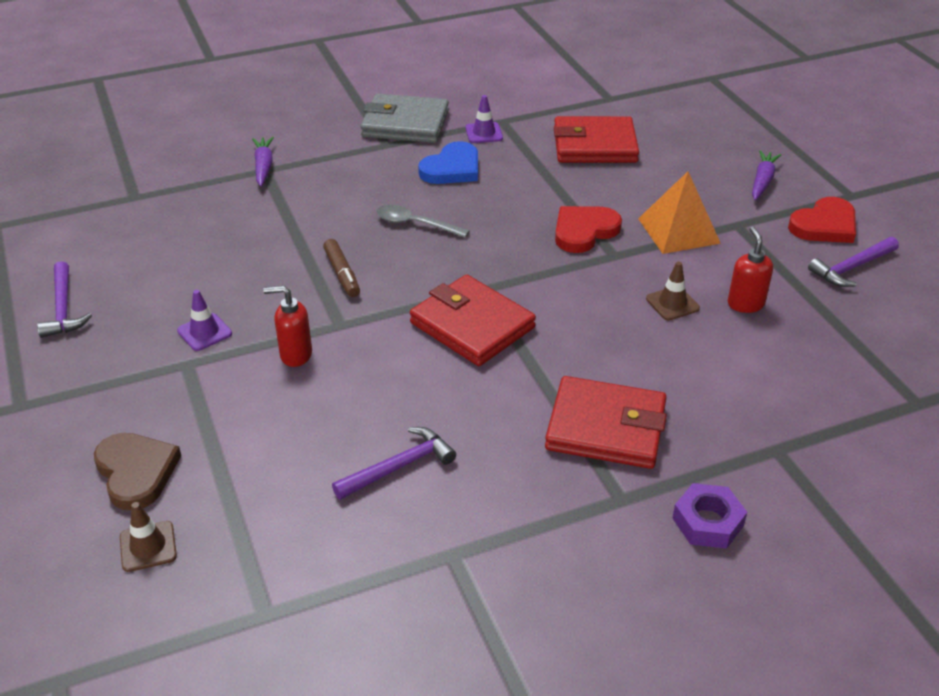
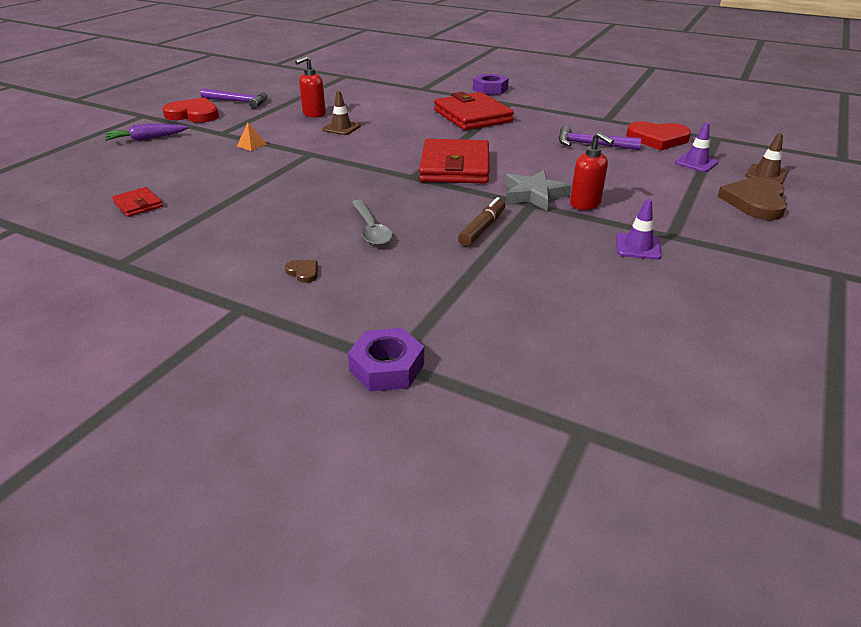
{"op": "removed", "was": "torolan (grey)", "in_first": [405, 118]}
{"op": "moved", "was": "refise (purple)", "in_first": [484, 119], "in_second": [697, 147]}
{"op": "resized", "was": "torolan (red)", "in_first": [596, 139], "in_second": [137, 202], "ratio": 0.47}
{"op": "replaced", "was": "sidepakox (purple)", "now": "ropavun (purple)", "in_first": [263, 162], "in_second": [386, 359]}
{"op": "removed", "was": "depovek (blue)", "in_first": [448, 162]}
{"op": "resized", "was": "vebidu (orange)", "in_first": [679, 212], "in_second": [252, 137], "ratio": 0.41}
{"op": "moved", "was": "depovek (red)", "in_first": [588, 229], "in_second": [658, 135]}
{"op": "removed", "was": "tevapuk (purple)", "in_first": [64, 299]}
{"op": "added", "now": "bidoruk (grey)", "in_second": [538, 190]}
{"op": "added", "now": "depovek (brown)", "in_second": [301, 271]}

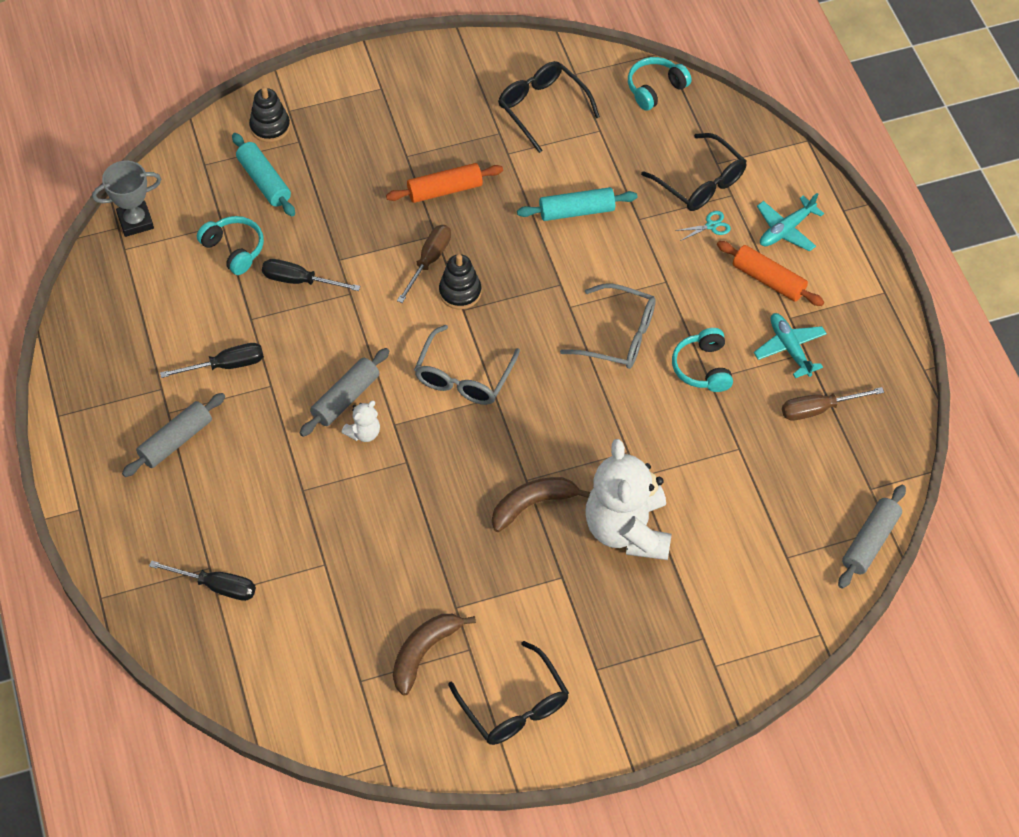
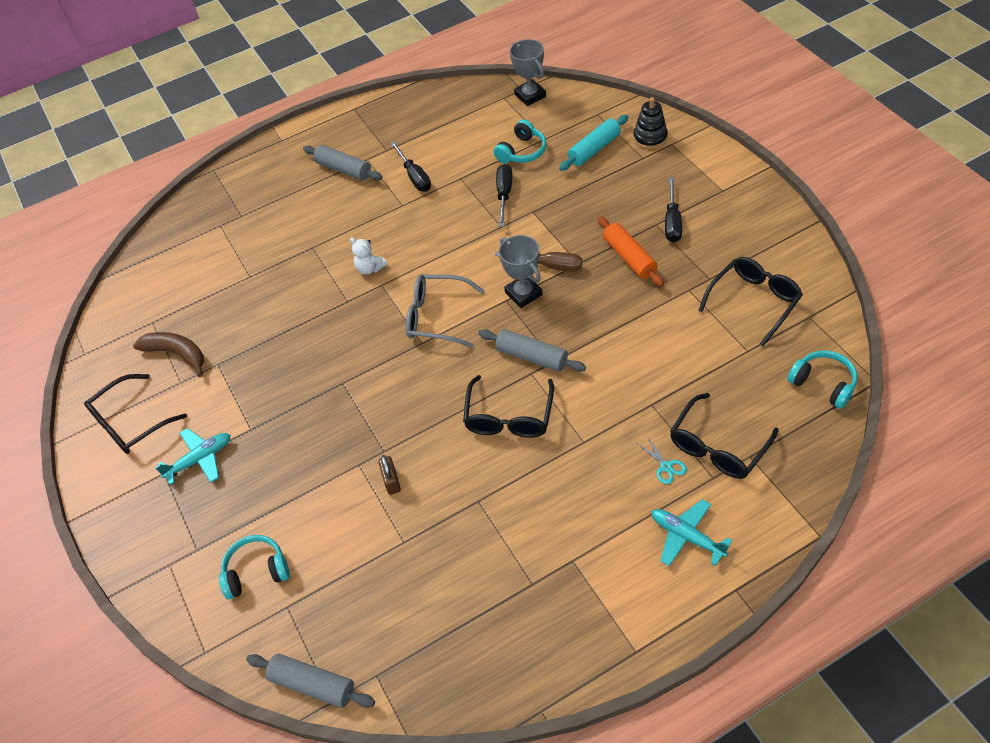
{"op": "removed", "was": "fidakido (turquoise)", "in_first": [577, 204]}
{"op": "removed", "was": "fidakido (orange)", "in_first": [770, 273]}
{"op": "replaced", "was": "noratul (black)", "now": "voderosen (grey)", "in_first": [460, 281], "in_second": [520, 271]}
{"op": "recoloured", "was": "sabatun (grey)", "now": "sabatun (black)", "in_first": [608, 326], "in_second": [508, 406]}
{"op": "moved", "was": "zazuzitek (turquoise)", "in_first": [790, 345], "in_second": [192, 456]}
{"op": "moved", "was": "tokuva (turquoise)", "in_first": [702, 360], "in_second": [254, 567]}
{"op": "moved", "was": "fidakido (grey)", "in_first": [344, 392], "in_second": [532, 350]}
{"op": "removed", "was": "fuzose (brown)", "in_first": [833, 404]}
{"op": "removed", "was": "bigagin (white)", "in_first": [629, 499]}
{"op": "removed", "was": "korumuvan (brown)", "in_first": [541, 504]}
{"op": "moved", "was": "fuzose (black)", "in_first": [202, 580], "in_second": [673, 210]}
{"op": "added", "now": "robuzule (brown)", "in_second": [389, 475]}

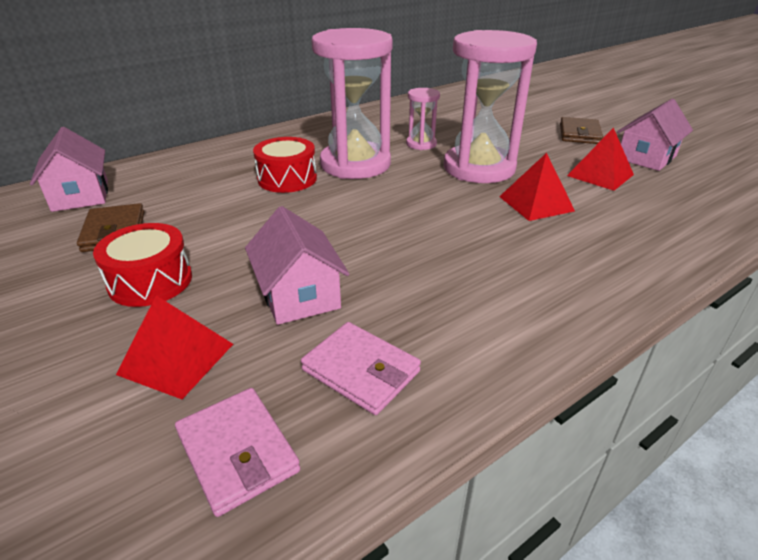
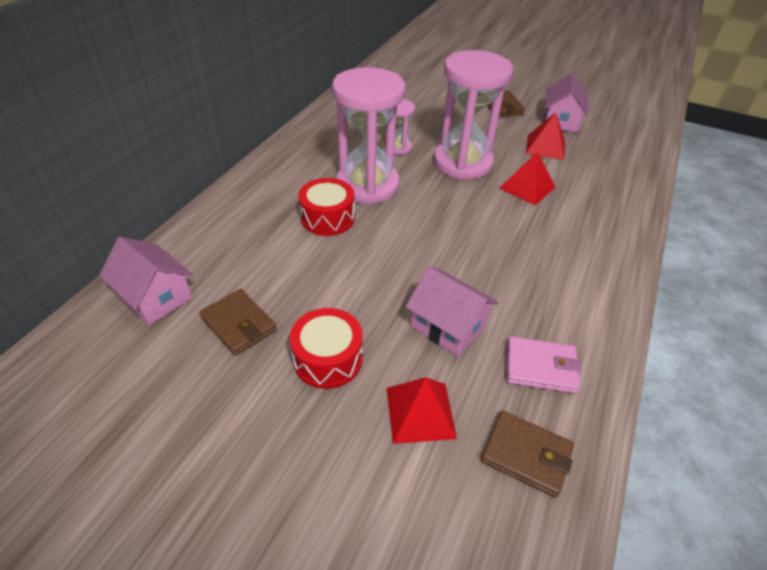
{"op": "recoloured", "was": "torolan (pink)", "now": "torolan (brown)", "in_first": [237, 452], "in_second": [527, 454]}

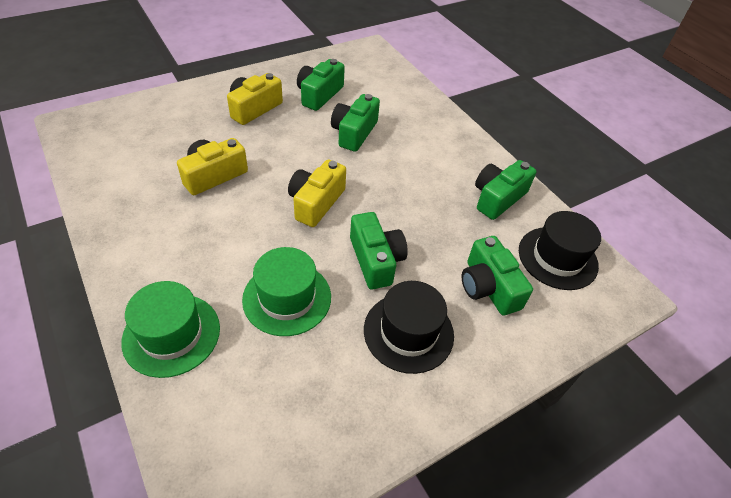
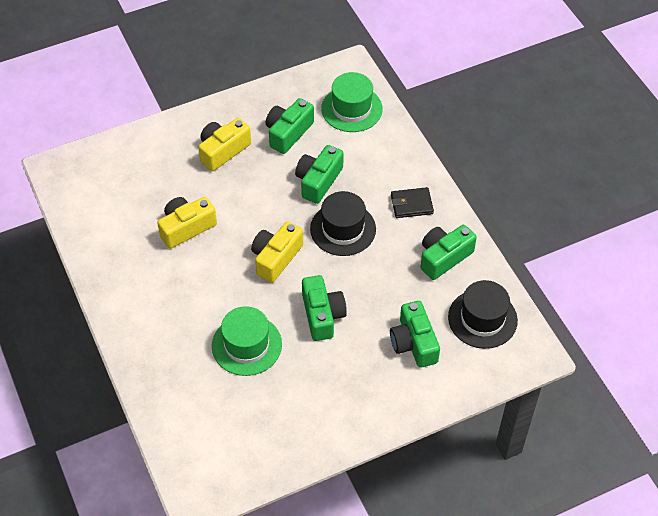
{"op": "moved", "was": "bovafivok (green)", "in_first": [170, 329], "in_second": [352, 102]}
{"op": "moved", "was": "bovafivok (black)", "in_first": [409, 327], "in_second": [343, 223]}
{"op": "added", "now": "torolan (black)", "in_second": [412, 202]}

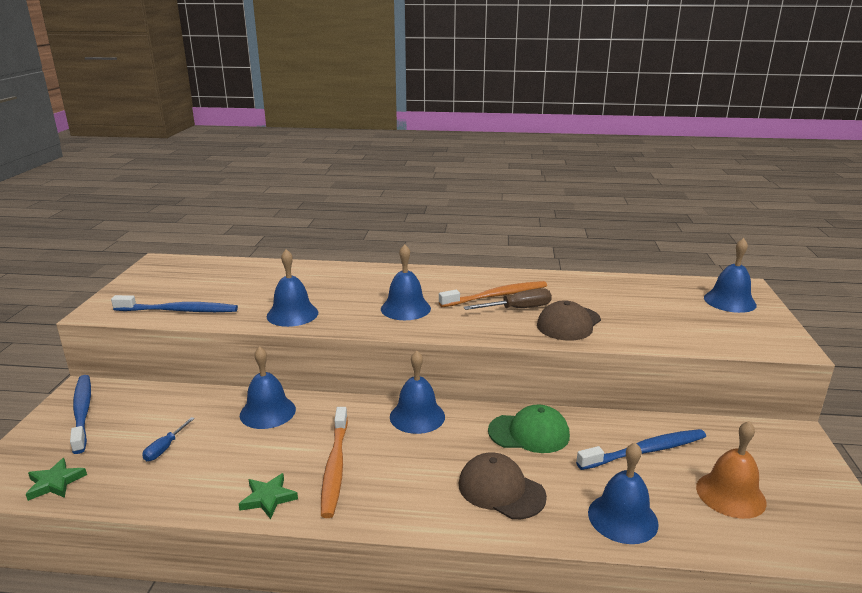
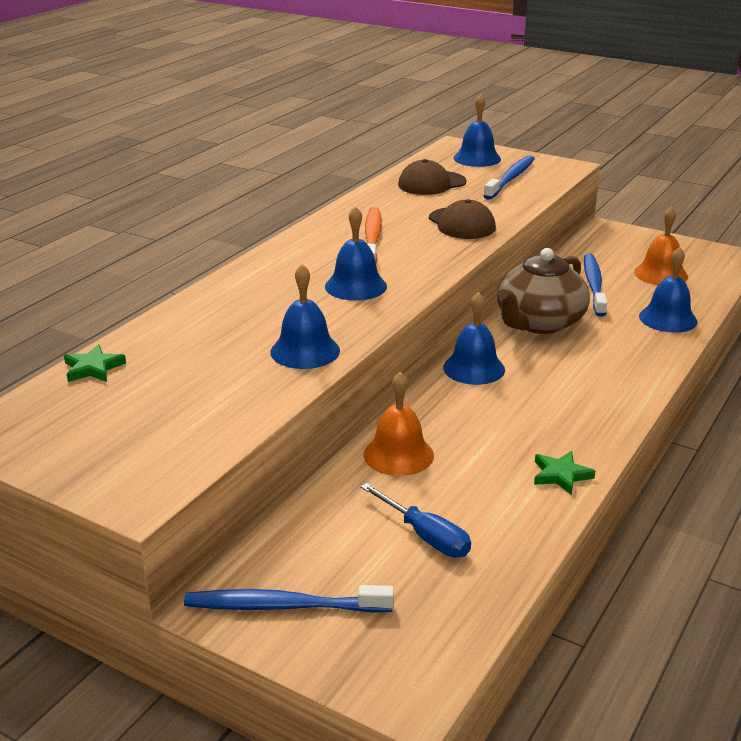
{"op": "removed", "was": "fuzose (brown)", "in_first": [507, 299]}
{"op": "moved", "was": "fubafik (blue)", "in_first": [174, 303], "in_second": [509, 177]}
{"op": "recoloured", "was": "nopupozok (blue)", "now": "nopupozok (orange)", "in_first": [268, 387], "in_second": [399, 424]}
{"op": "replaced", "was": "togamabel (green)", "now": "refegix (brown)", "in_first": [529, 428], "in_second": [543, 291]}
{"op": "removed", "was": "fubafik (orange)", "in_first": [334, 462]}
{"op": "resized", "was": "fuzose (blue)", "in_first": [168, 439], "in_second": [416, 520], "ratio": 1.55}
{"op": "moved", "was": "togamabel (brown)", "in_first": [503, 486], "in_second": [432, 177]}
{"op": "moved", "was": "bidoruk (green)", "in_first": [56, 479], "in_second": [95, 363]}

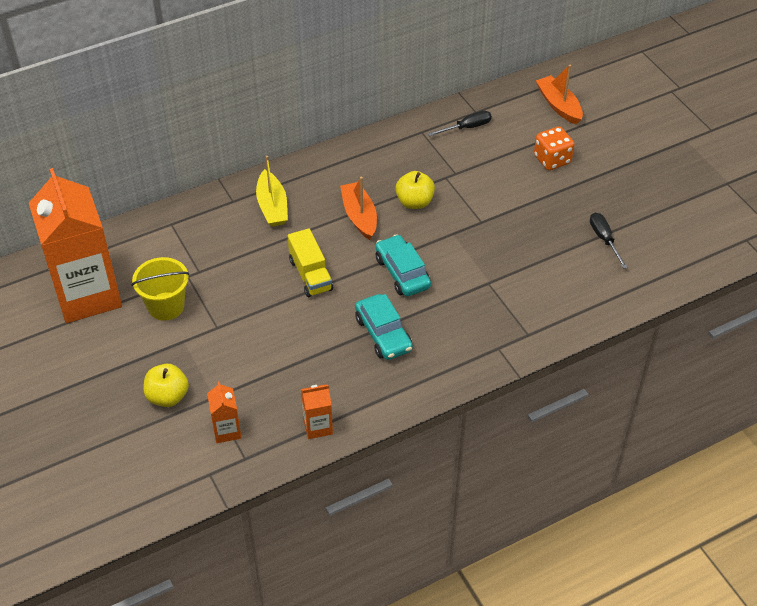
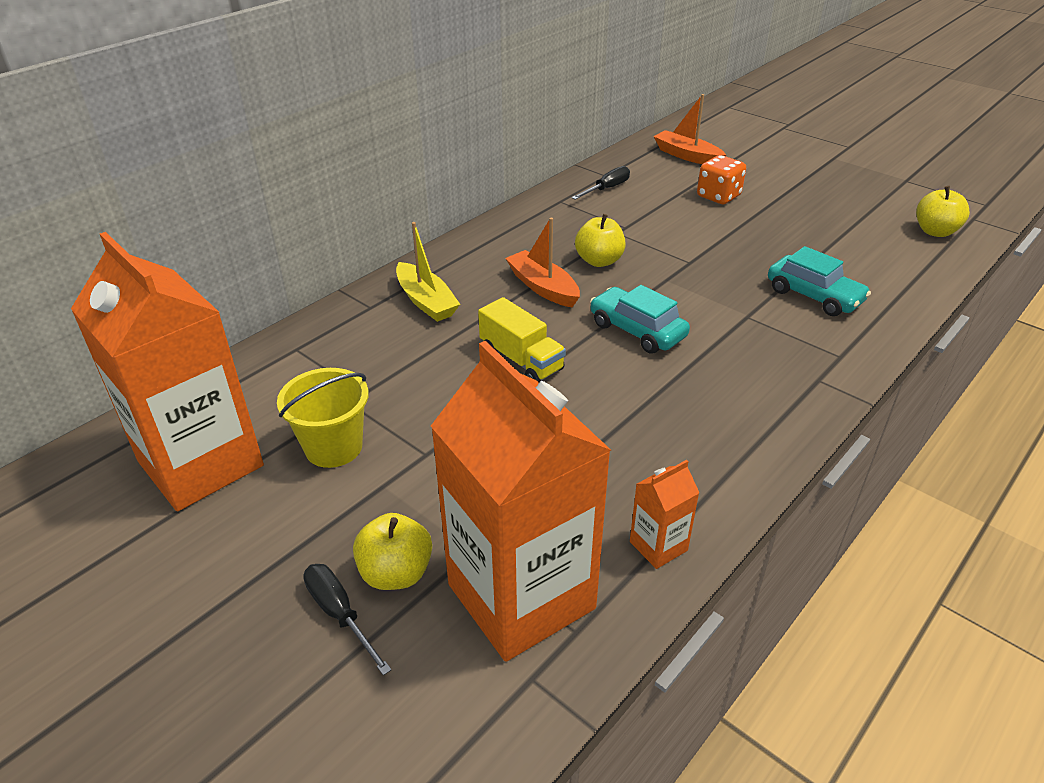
{"op": "moved", "was": "fuzose (black)", "in_first": [609, 240], "in_second": [347, 620]}
{"op": "moved", "was": "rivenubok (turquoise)", "in_first": [384, 327], "in_second": [819, 281]}
{"op": "resized", "was": "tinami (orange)", "in_first": [224, 412], "in_second": [521, 501], "ratio": 2.45}
{"op": "added", "now": "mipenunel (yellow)", "in_second": [943, 211]}

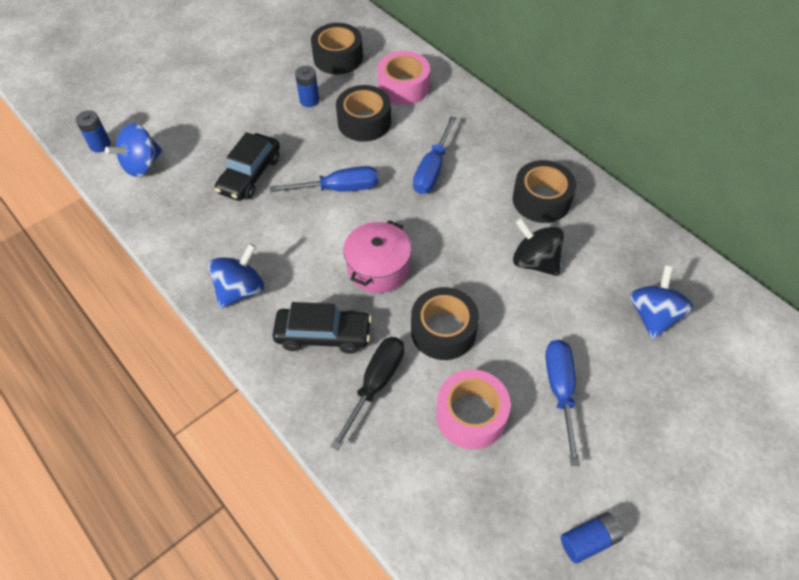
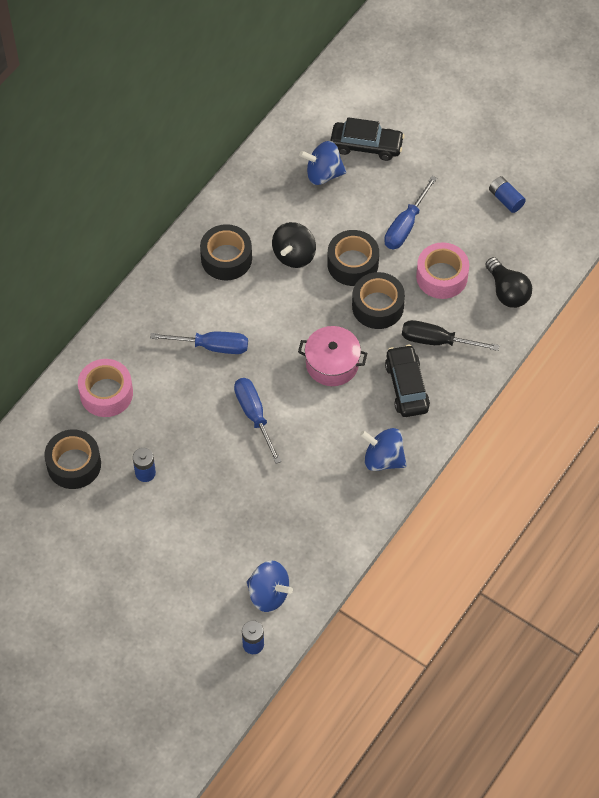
{"op": "moved", "was": "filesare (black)", "in_first": [363, 113], "in_second": [353, 258]}
{"op": "moved", "was": "rivenubok (black)", "in_first": [247, 166], "in_second": [367, 139]}
{"op": "turned", "was": "fuzose (blue)", "in_first": [562, 403], "in_second": [410, 212], "clockwise": -45}
{"op": "added", "now": "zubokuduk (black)", "in_second": [508, 282]}

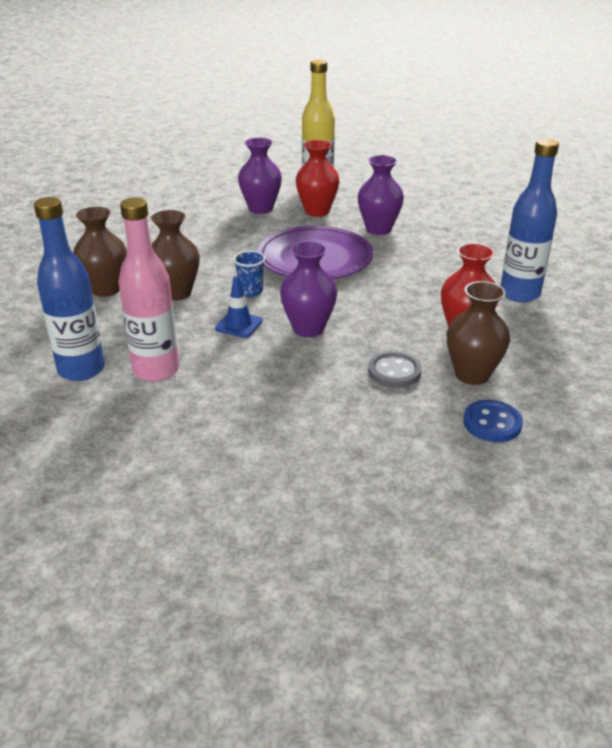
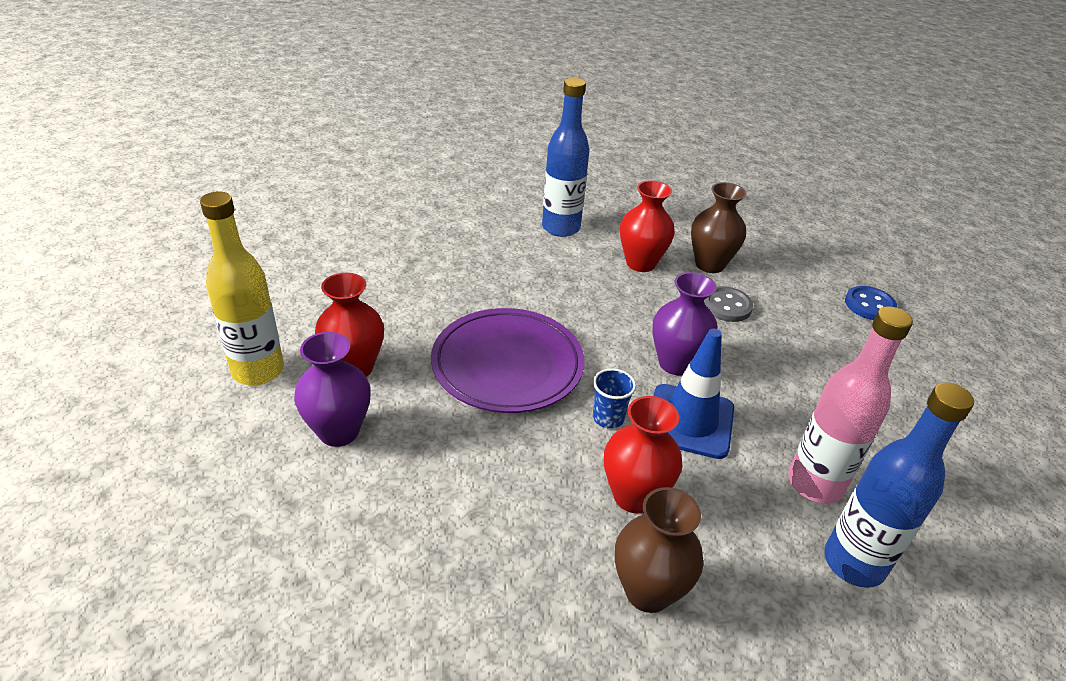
{"op": "removed", "was": "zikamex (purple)", "in_first": [381, 195]}
{"op": "recoloured", "was": "zikamex (brown)", "now": "zikamex (red)", "in_first": [175, 255], "in_second": [643, 454]}
{"op": "resized", "was": "refise (blue)", "in_first": [239, 307], "in_second": [694, 394], "ratio": 1.75}
{"op": "moved", "was": "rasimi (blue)", "in_first": [493, 421], "in_second": [871, 303]}

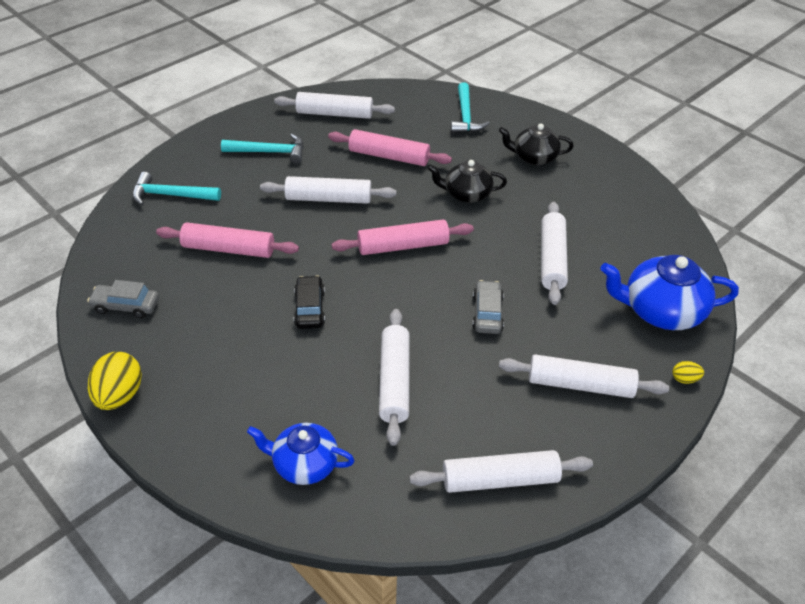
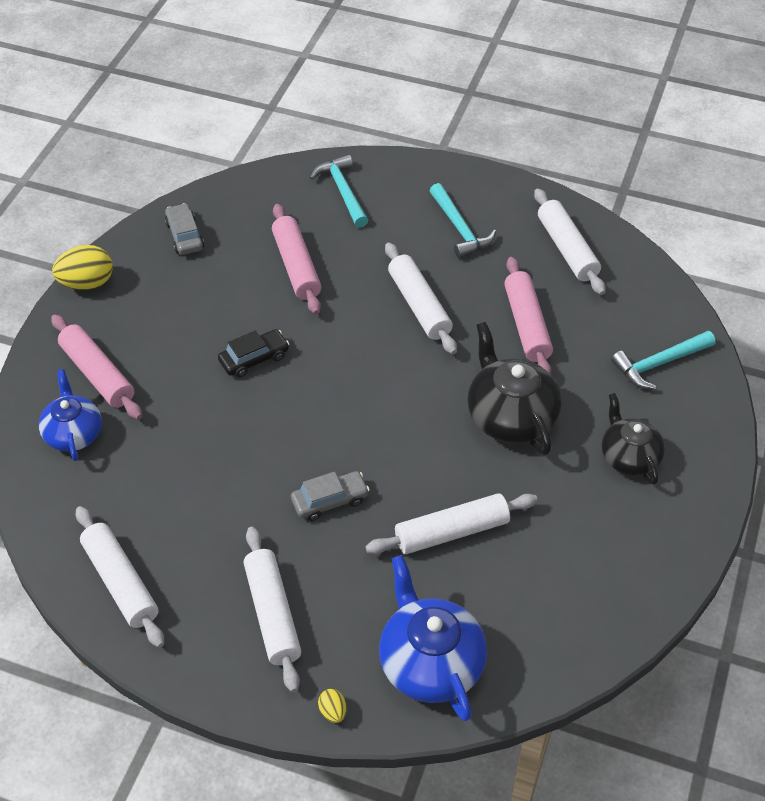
{"op": "resized", "was": "refegix (black)", "in_first": [467, 181], "in_second": [514, 388], "ratio": 1.52}
{"op": "moved", "was": "fidakido (pink)", "in_first": [403, 237], "in_second": [96, 367]}
{"op": "removed", "was": "fidakido (white)", "in_first": [394, 377]}

